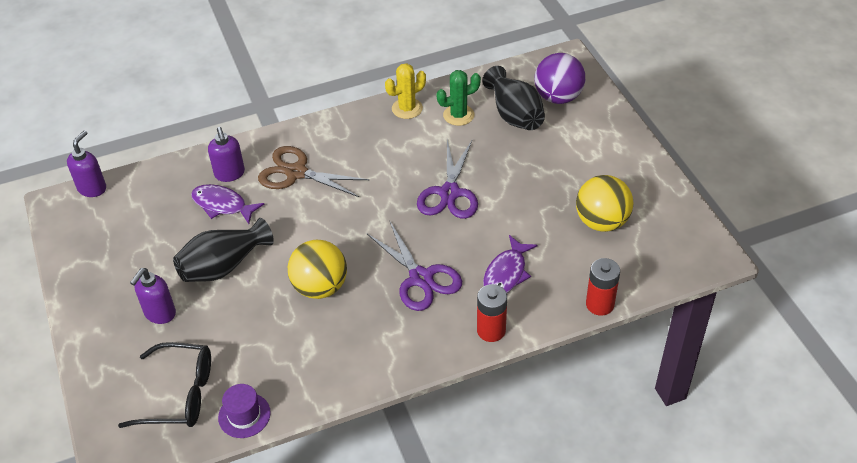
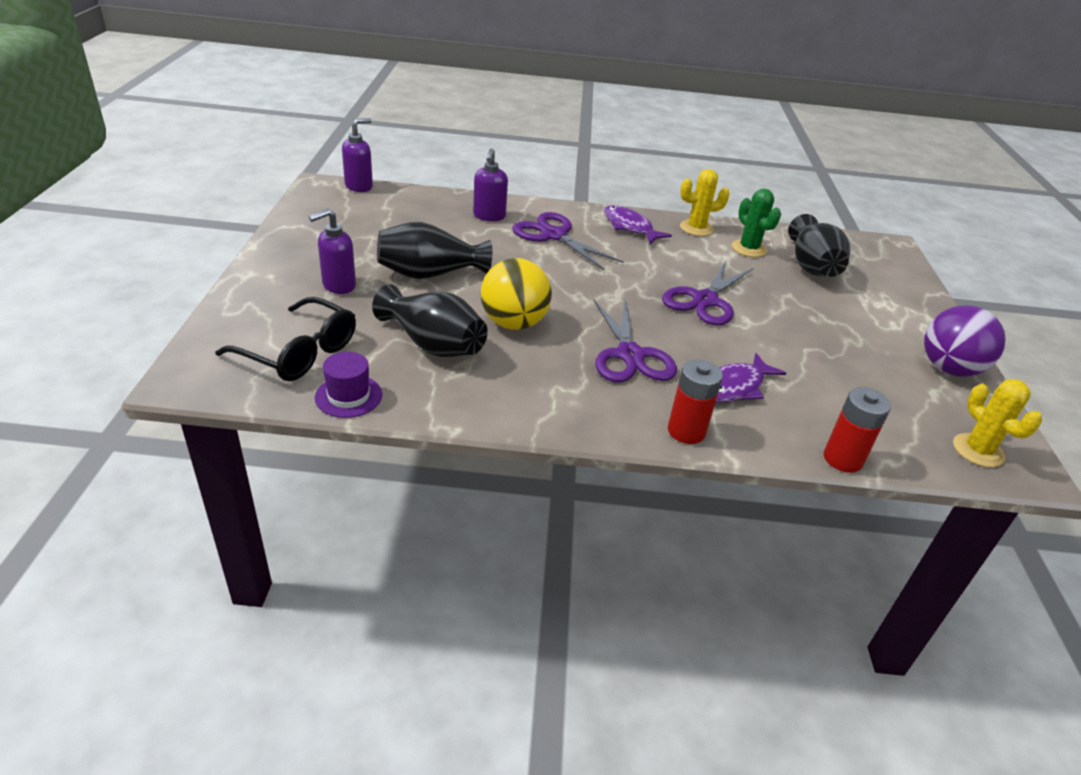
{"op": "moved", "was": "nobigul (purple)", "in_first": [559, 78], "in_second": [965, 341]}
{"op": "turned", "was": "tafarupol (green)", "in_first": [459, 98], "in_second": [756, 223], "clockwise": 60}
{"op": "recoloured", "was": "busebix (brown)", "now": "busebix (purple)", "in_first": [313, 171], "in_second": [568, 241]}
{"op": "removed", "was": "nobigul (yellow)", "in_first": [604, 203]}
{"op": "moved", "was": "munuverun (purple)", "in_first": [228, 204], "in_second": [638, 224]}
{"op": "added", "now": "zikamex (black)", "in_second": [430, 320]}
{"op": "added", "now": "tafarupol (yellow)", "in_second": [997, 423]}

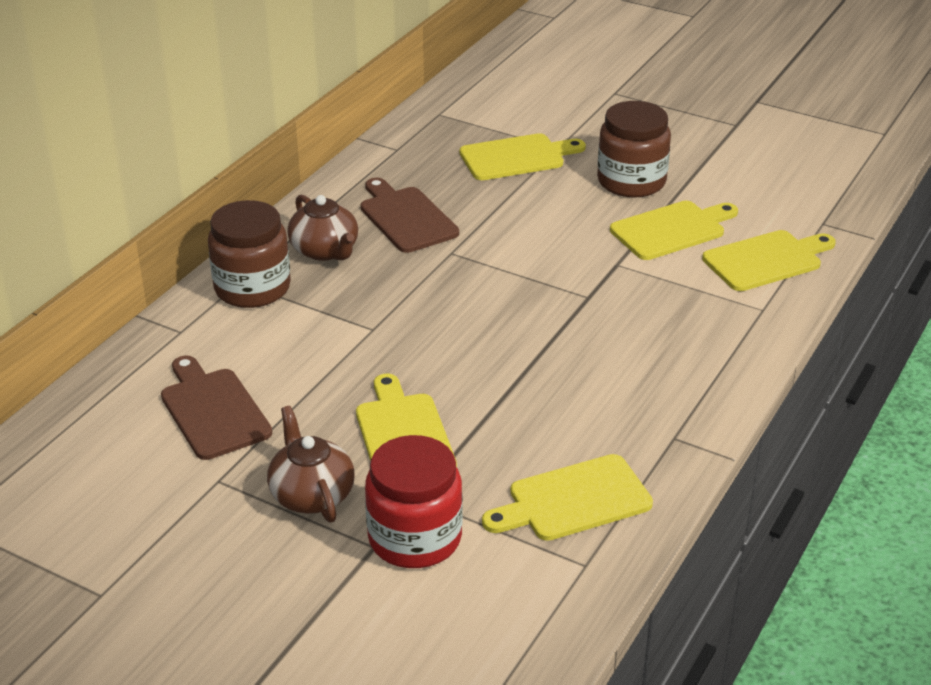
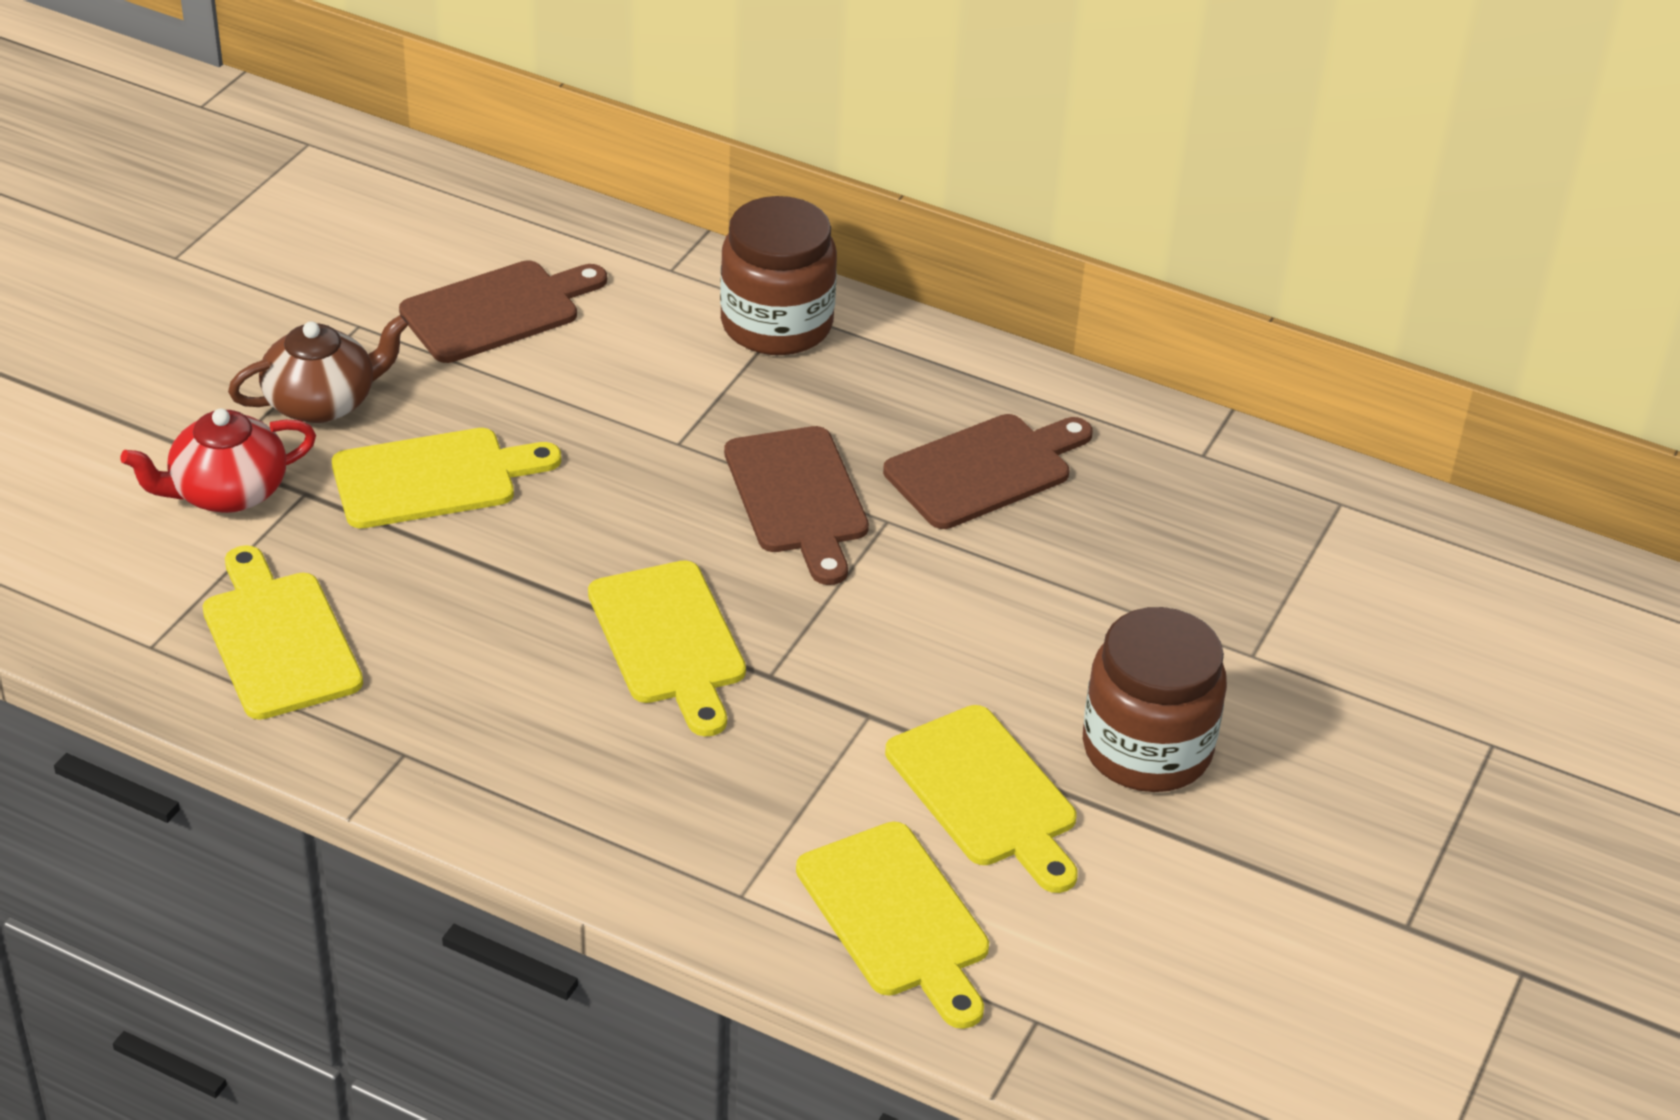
{"op": "moved", "was": "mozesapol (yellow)", "in_first": [523, 156], "in_second": [667, 648]}
{"op": "removed", "was": "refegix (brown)", "in_first": [322, 228]}
{"op": "replaced", "was": "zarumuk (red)", "now": "refegix (red)", "in_first": [413, 501], "in_second": [218, 461]}
{"op": "added", "now": "mozesapol (brown)", "in_second": [796, 505]}

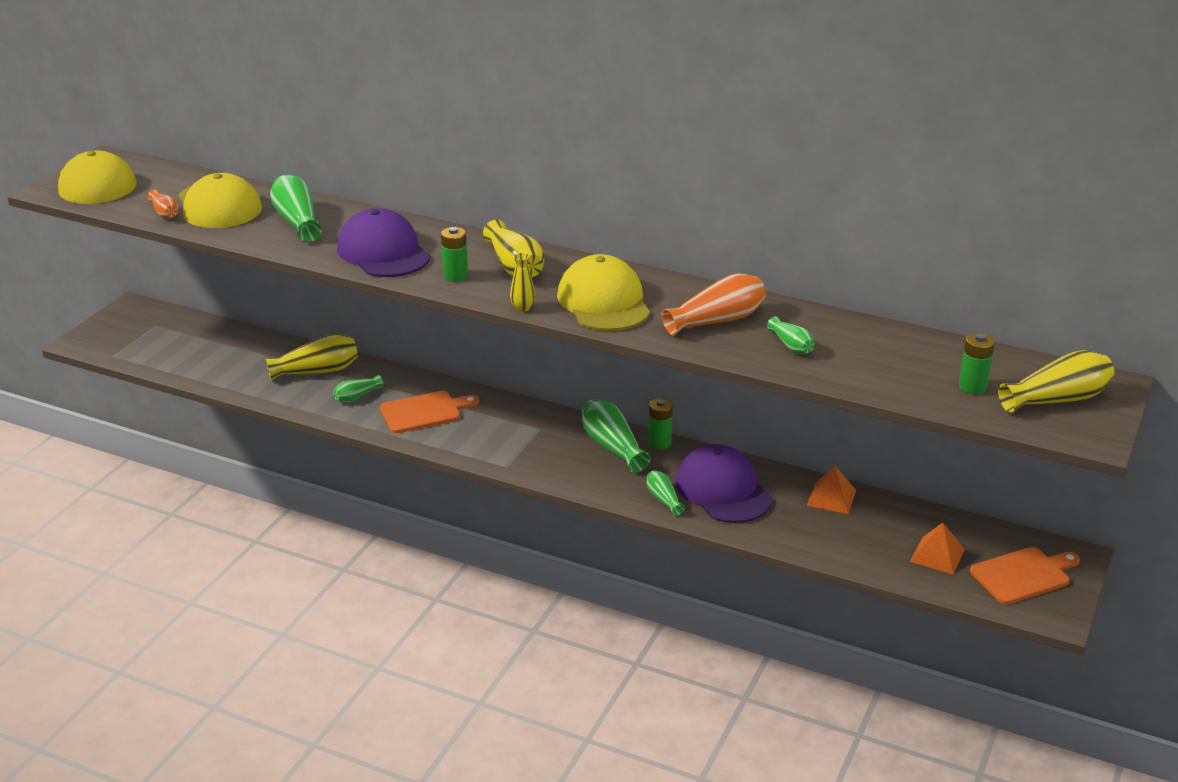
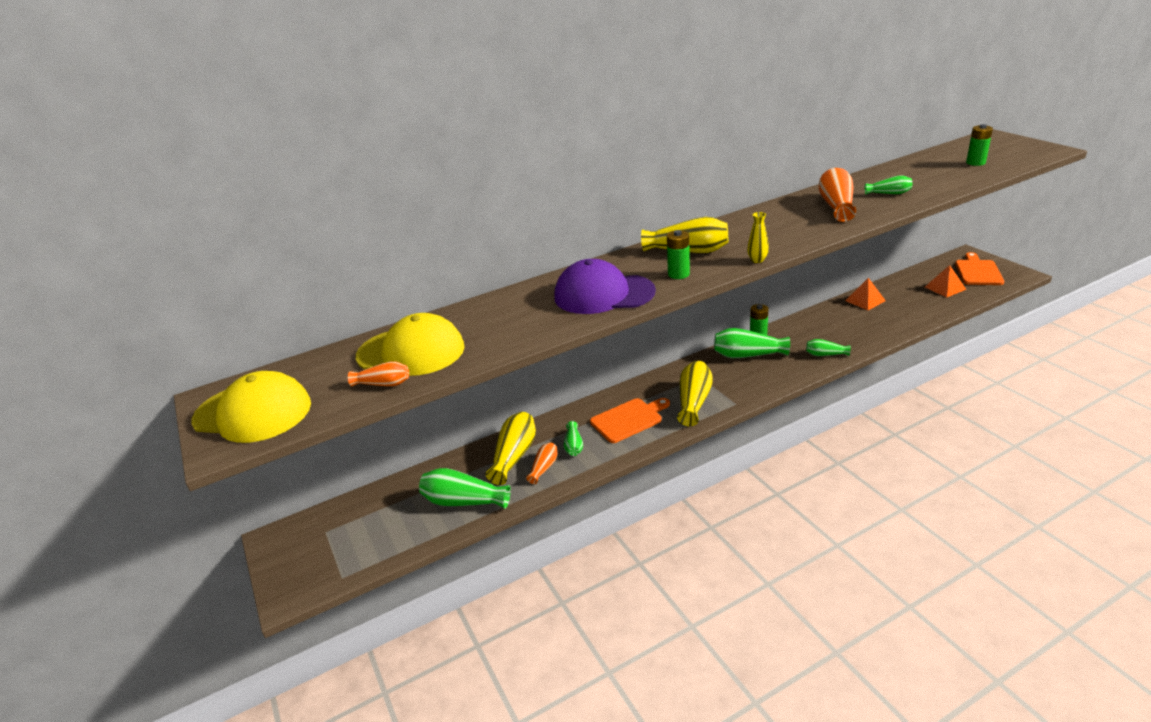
{"op": "moved", "was": "zikamex (green)", "in_first": [296, 208], "in_second": [465, 488]}
{"op": "removed", "was": "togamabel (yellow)", "in_first": [603, 292]}
{"op": "moved", "was": "zikamex (yellow)", "in_first": [1056, 381], "in_second": [695, 393]}
{"op": "turned", "was": "mozesapol (orange)", "in_first": [429, 412], "in_second": [630, 420], "clockwise": 45}
{"op": "removed", "was": "togamabel (purple)", "in_first": [723, 483]}
{"op": "added", "now": "zikamex (orange)", "in_second": [541, 463]}

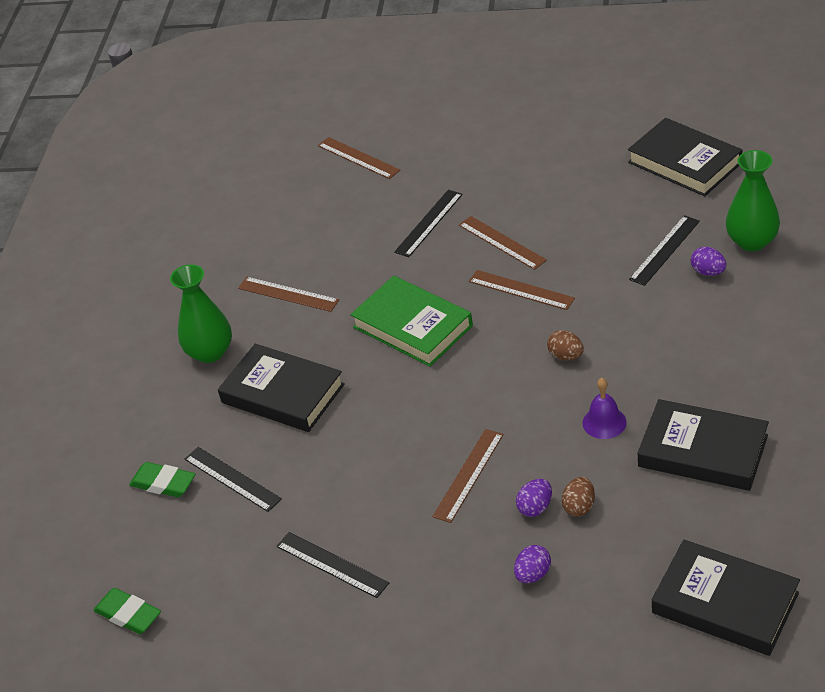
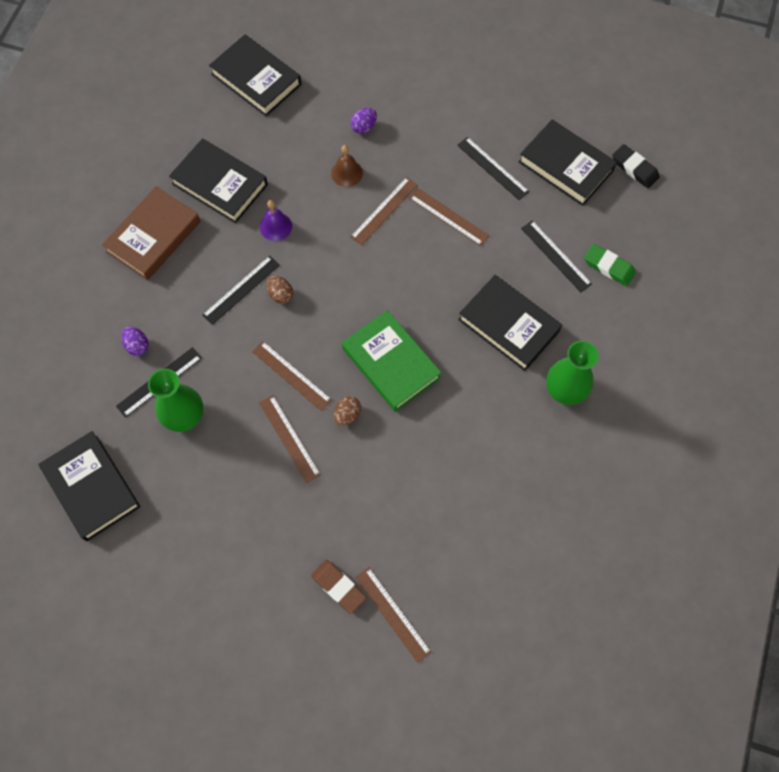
{"op": "moved", "was": "zikamex (green)", "in_first": [753, 200], "in_second": [176, 400]}
{"op": "moved", "was": "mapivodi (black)", "in_first": [428, 223], "in_second": [241, 290]}
{"op": "moved", "was": "mapivodi (brown)", "in_first": [288, 294], "in_second": [449, 217]}
{"op": "moved", "was": "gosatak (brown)", "in_first": [578, 497], "in_second": [347, 411]}
{"op": "replaced", "was": "gosatak (purple)", "now": "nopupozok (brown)", "in_first": [534, 498], "in_second": [347, 166]}
{"op": "recoloured", "was": "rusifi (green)", "now": "rusifi (black)", "in_first": [127, 611], "in_second": [636, 166]}
{"op": "added", "now": "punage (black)", "in_second": [568, 162]}
{"op": "added", "now": "punage (brown)", "in_second": [151, 233]}
{"op": "added", "now": "rusifi (brown)", "in_second": [338, 587]}

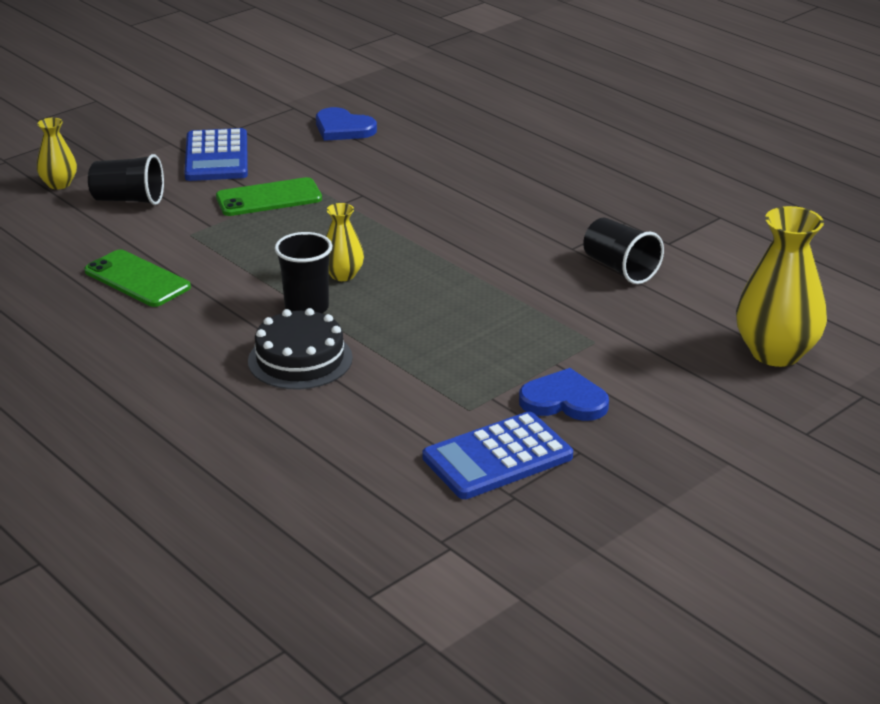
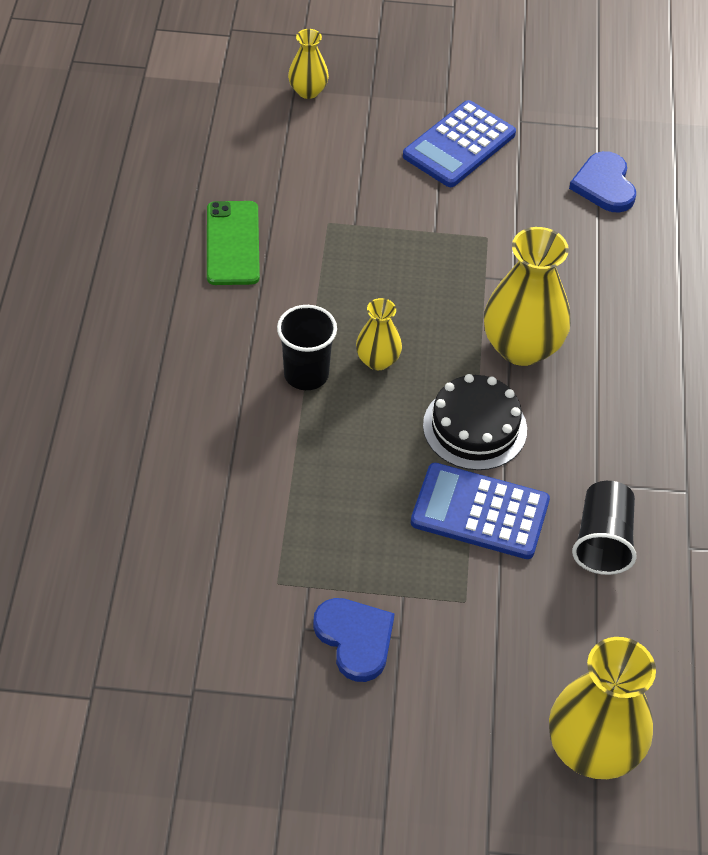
{"op": "removed", "was": "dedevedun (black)", "in_first": [126, 179]}
{"op": "removed", "was": "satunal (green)", "in_first": [269, 196]}
{"op": "moved", "was": "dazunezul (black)", "in_first": [300, 349], "in_second": [475, 422]}
{"op": "moved", "was": "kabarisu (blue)", "in_first": [497, 455], "in_second": [480, 511]}
{"op": "added", "now": "zikamex (yellow)", "in_second": [527, 296]}

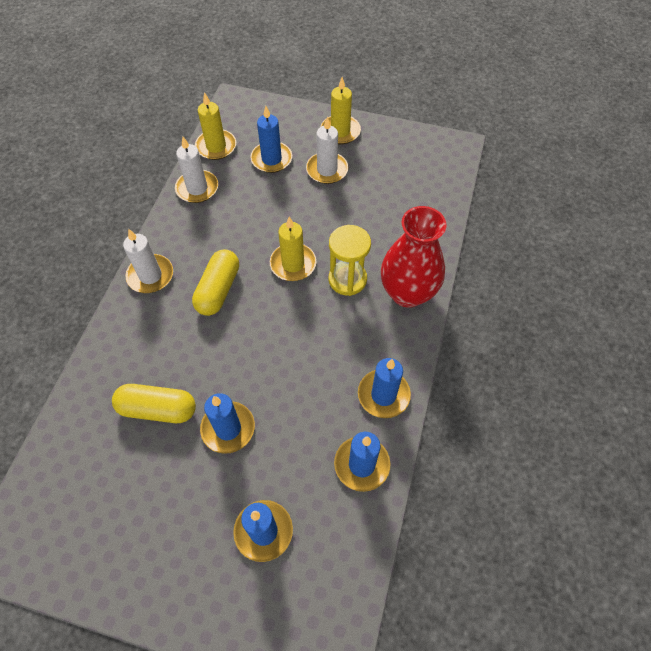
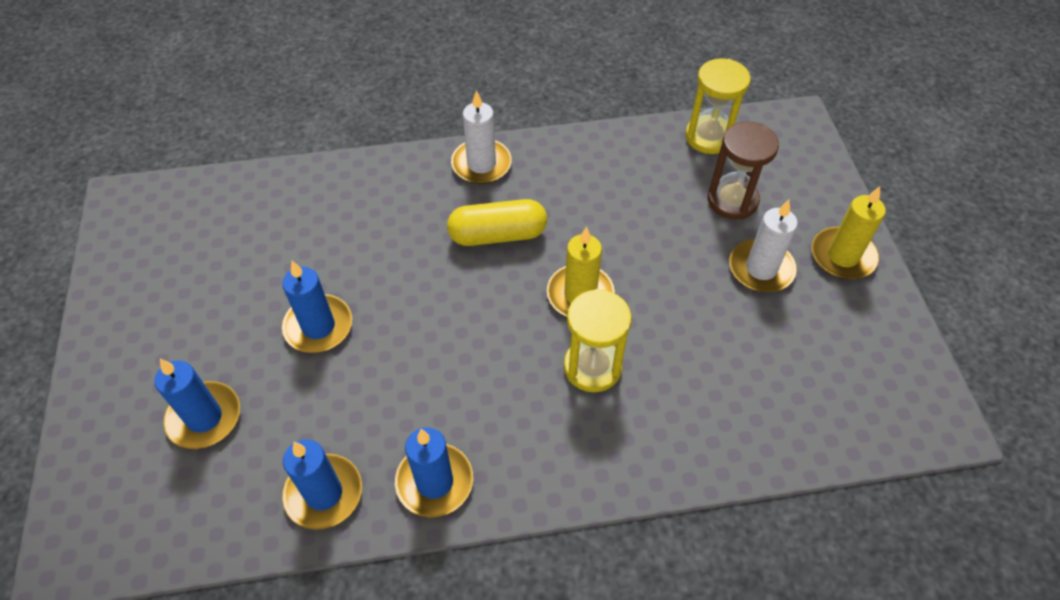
{"op": "replaced", "was": "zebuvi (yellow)", "now": "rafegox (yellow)", "in_first": [215, 126], "in_second": [718, 106]}
{"op": "replaced", "was": "zebuvi (blue)", "now": "rafegox (brown)", "in_first": [271, 139], "in_second": [743, 170]}
{"op": "removed", "was": "zebuvi (white)", "in_first": [196, 170]}
{"op": "removed", "was": "zikamex (red)", "in_first": [414, 257]}
{"op": "removed", "was": "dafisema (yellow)", "in_first": [154, 403]}

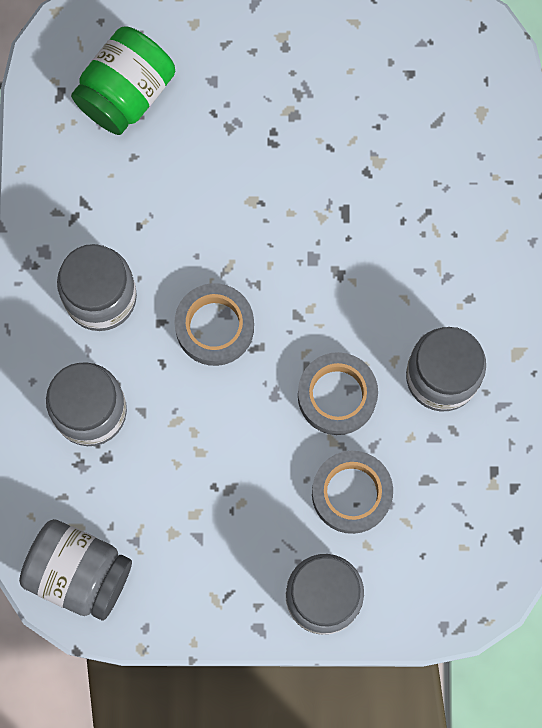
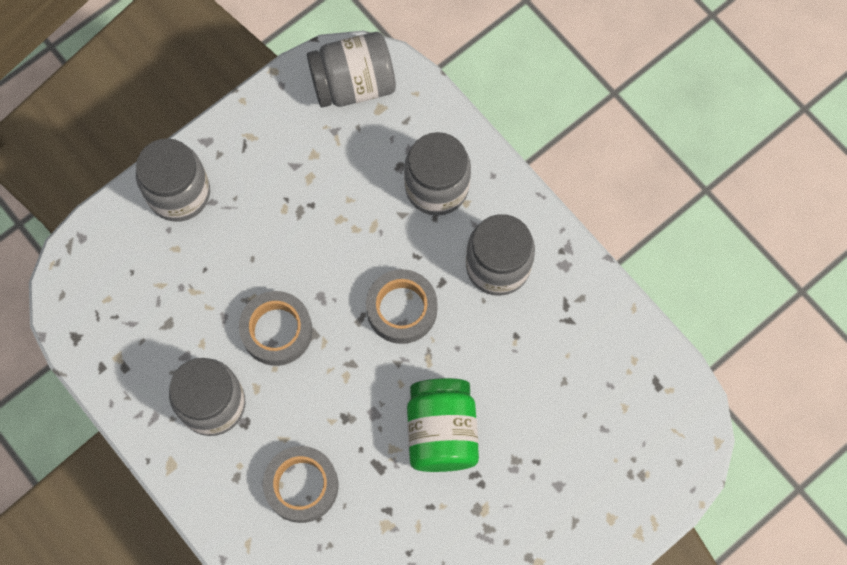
{"op": "moved", "was": "zarumuk (green)", "in_first": [123, 80], "in_second": [443, 425]}
{"op": "moved", "was": "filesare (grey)", "in_first": [352, 492], "in_second": [301, 484]}

